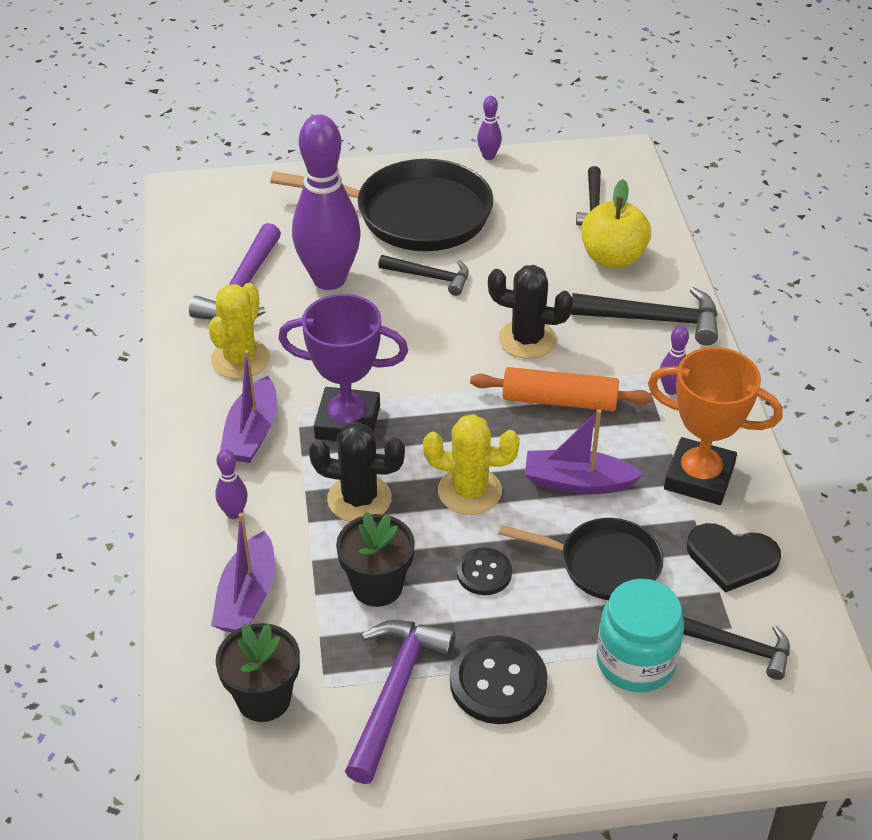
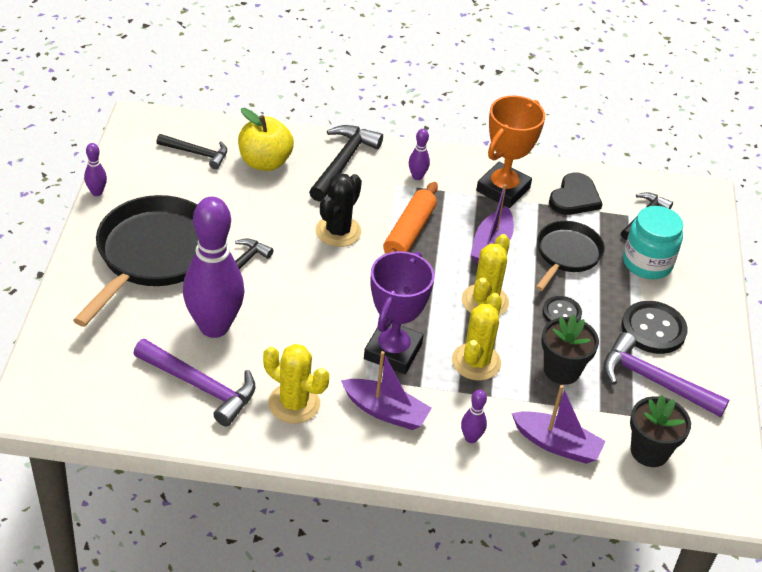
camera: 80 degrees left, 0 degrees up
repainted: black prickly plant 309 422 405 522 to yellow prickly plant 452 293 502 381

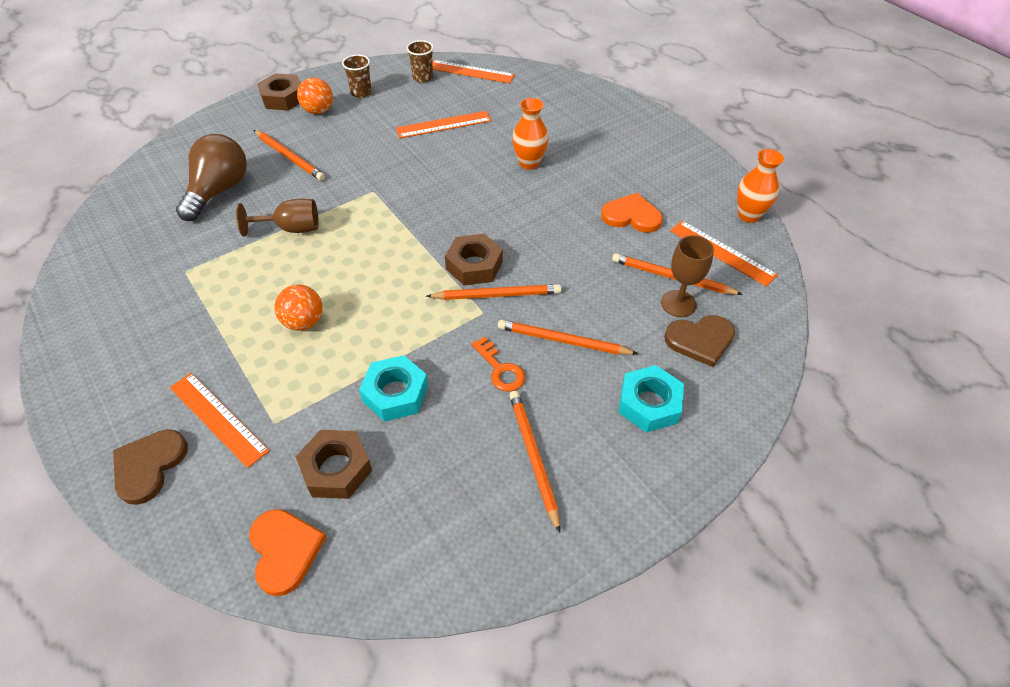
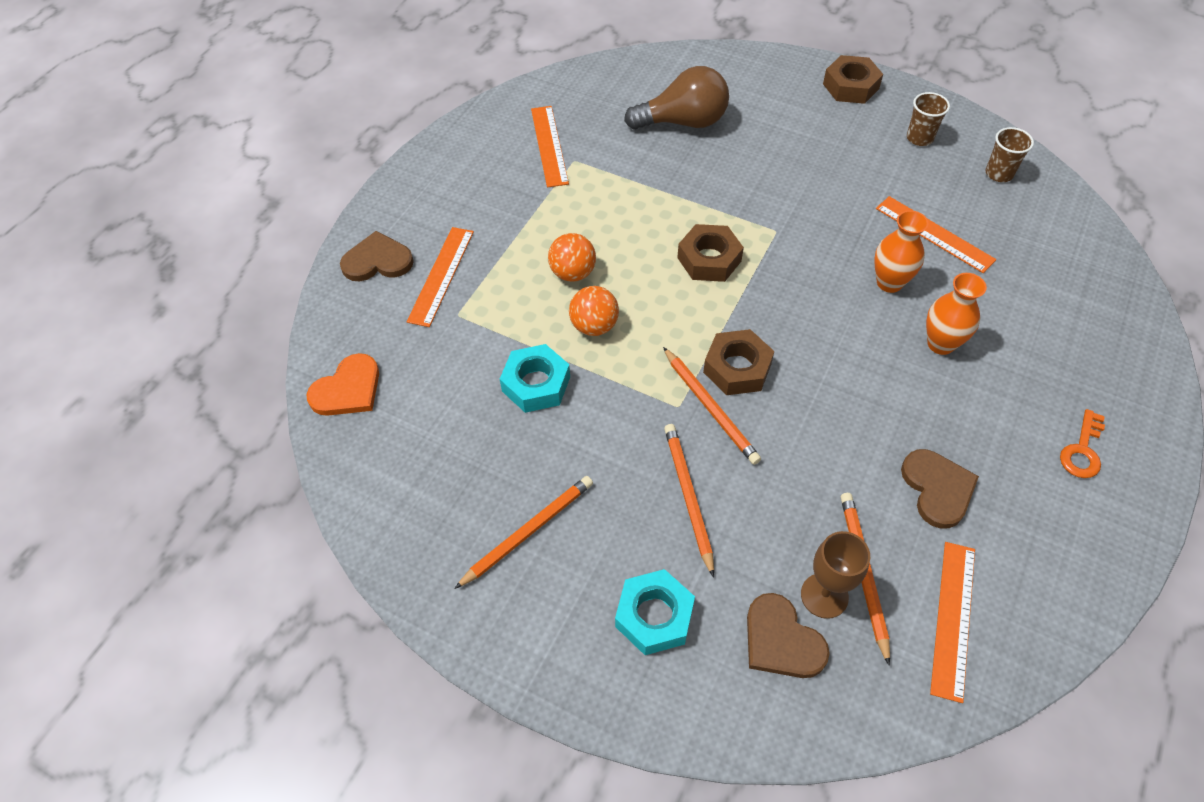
camera: 65 degrees right, 5 degrees up
gone: brown goblet 236 199 319 236; bright orange lead pencil 254 130 325 181
shifted: bright orange straightedge 432 60 515 83 to 531 106 569 188; bright orange ball 297 78 333 114 to 569 286 619 336; brown hexagon nut 296 430 372 499 to 677 224 744 282; bright orange tall vase 737 149 784 223 to 874 210 928 293; bright orange latchkey 471 337 525 392 to 1060 409 1105 478
repainted: bright orange heart shape 601 193 663 233 to brown heart shape 901 449 979 529

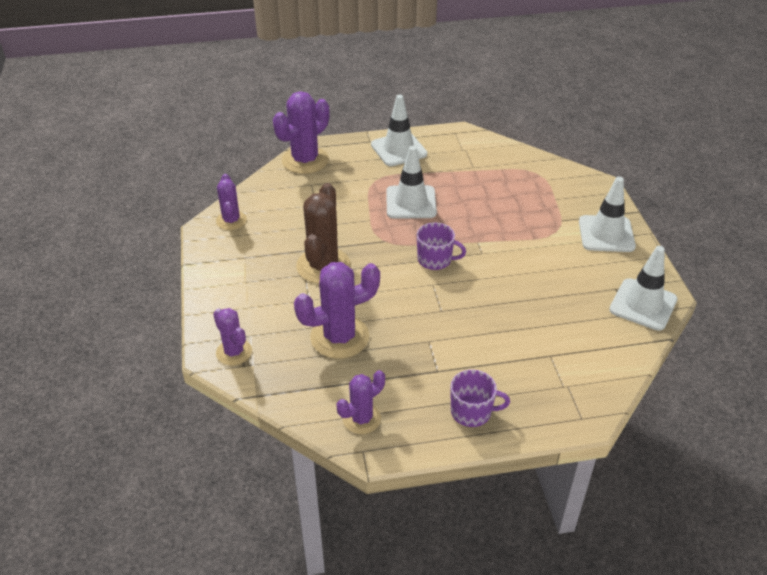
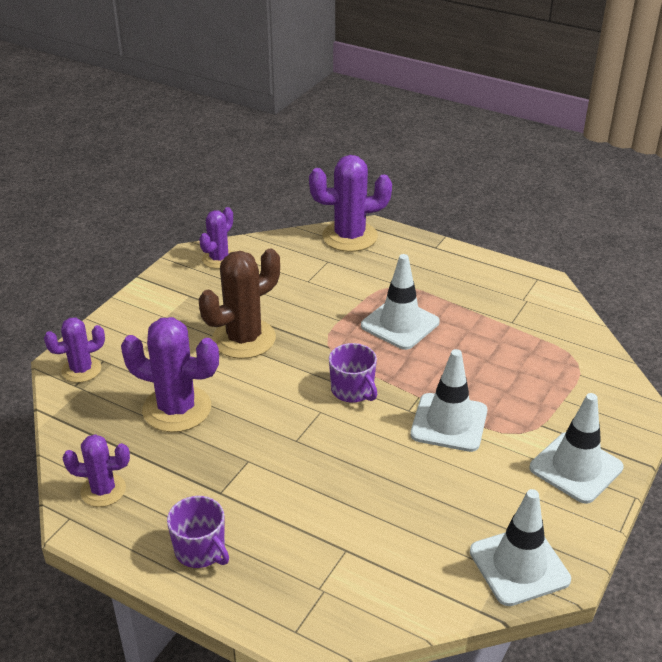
camera: 40 degrees right, 5 degrees down
shifted: snow-white road cone 371 95 427 166 to 410 349 487 452
rotated: royal purple prickly plant 213 308 252 365 = 44 318 105 383 60 degrees clockwise

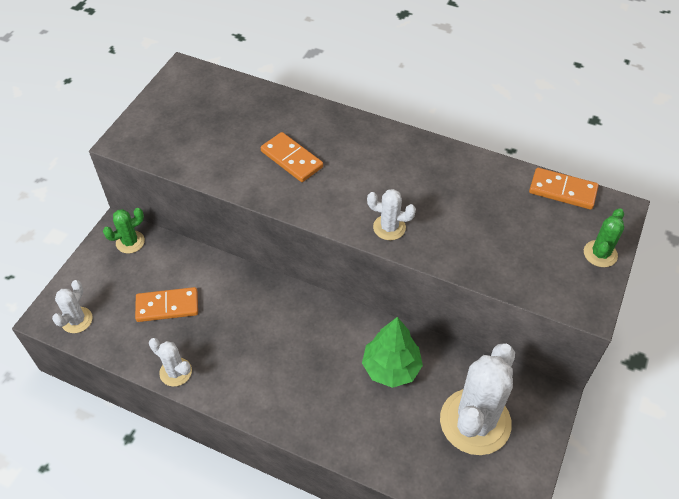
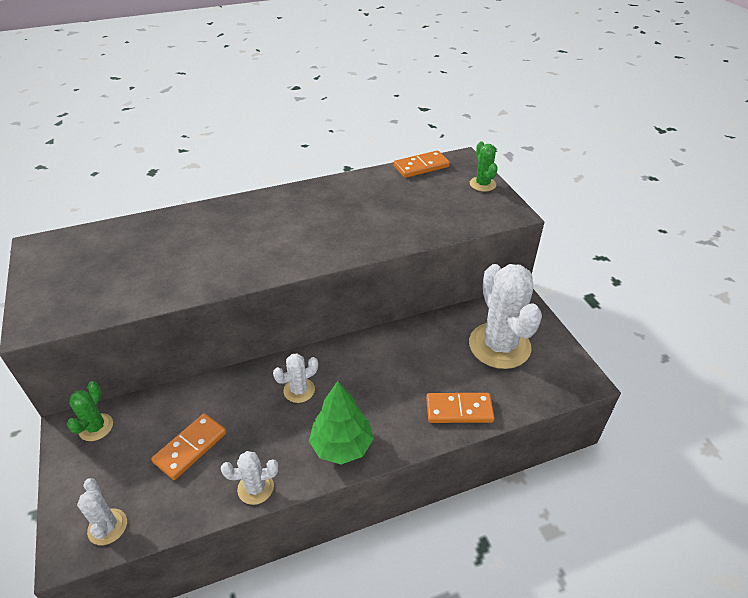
camera: 45 degrees left, 10 degrees down
shifted: snow-white prickly plant 367 189 416 240 to 273 353 318 403; emerald tree 362 317 423 388 to 309 381 374 465; bright orange domino 261 132 323 182 to 426 393 495 423

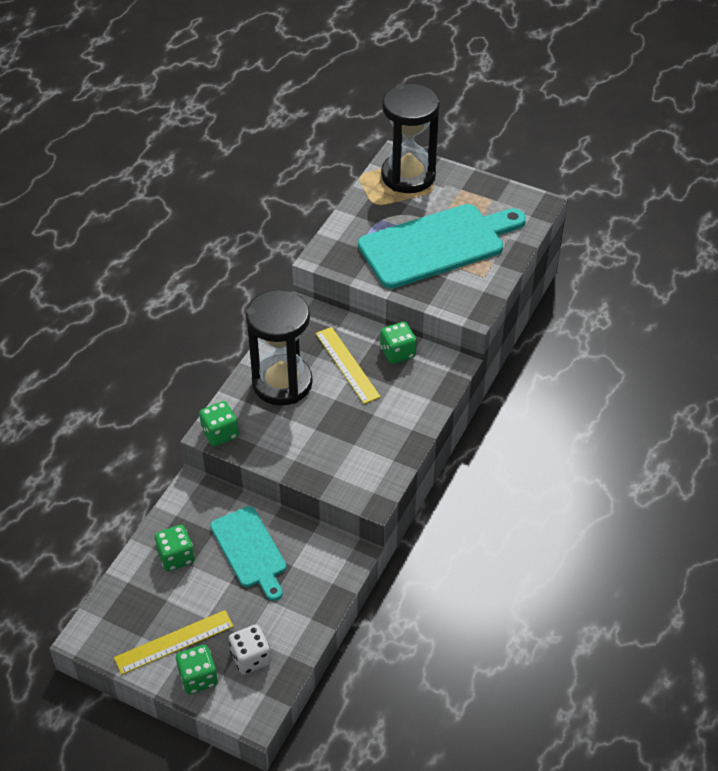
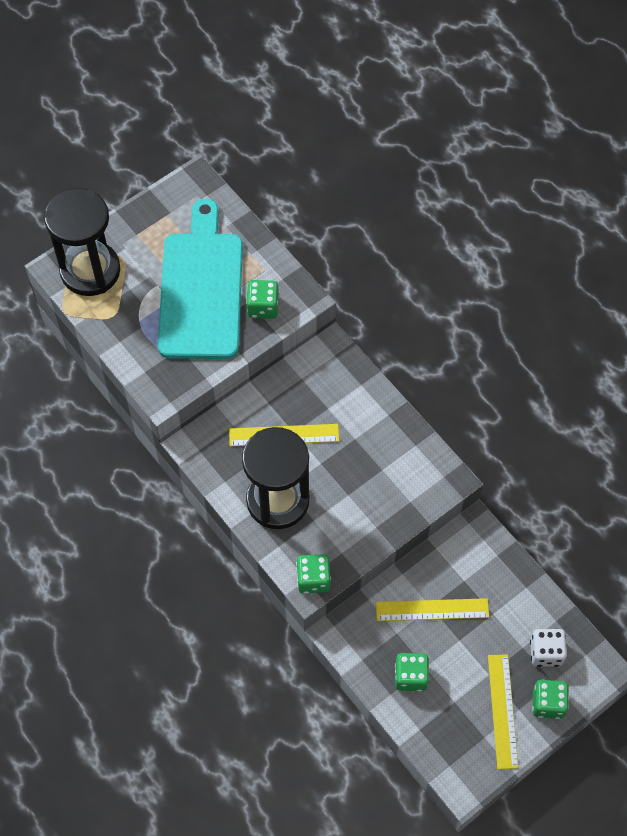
camera: 65 degrees left, 15 degrees up
shifted: emerald game die 380 322 417 364 to 246 280 279 319
swapped: teal chopping board 210 506 286 601 to yellow straightedge 376 598 489 621

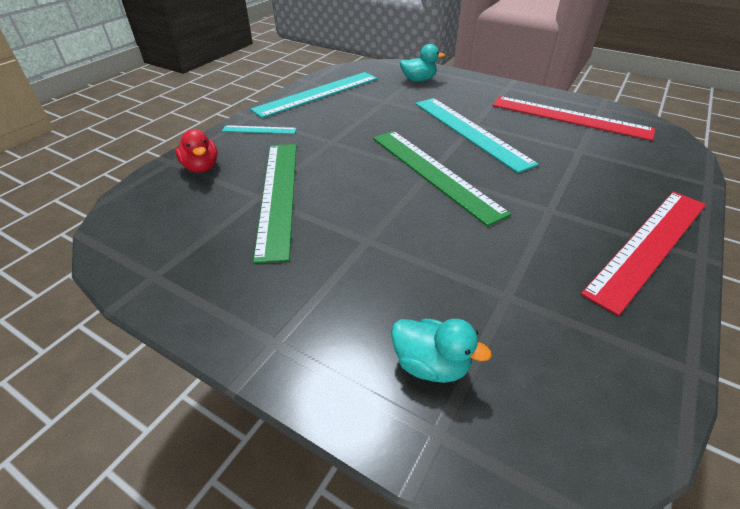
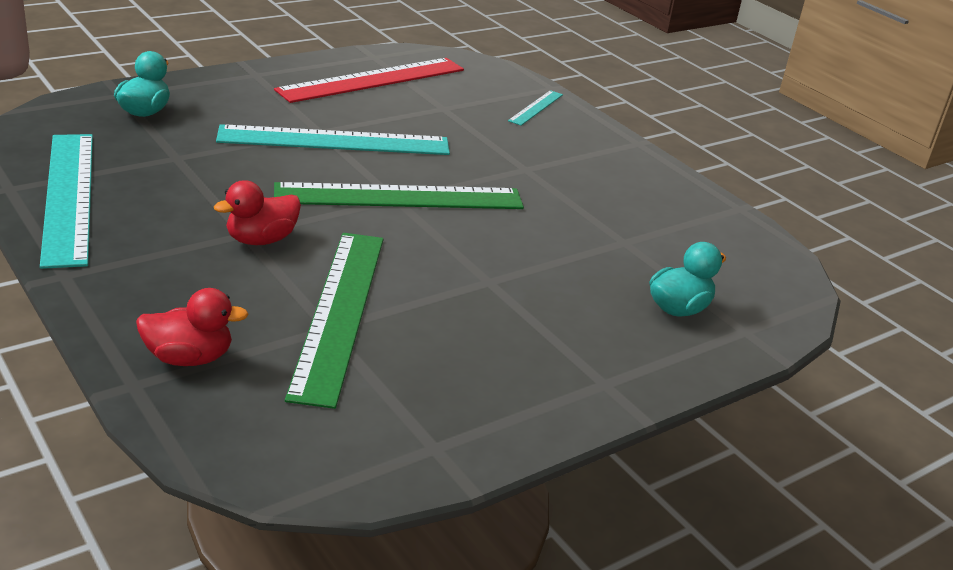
camera: 70 degrees left, 10 degrees down
gone: scarlet straightedge 581 191 706 316
new: scarlet duck 214 180 301 245
shifted: teal straightedge 222 125 297 134 to 508 90 563 126
rotated: emerald straightedge 253 144 297 263 = 285 233 384 409 75 degrees clockwise

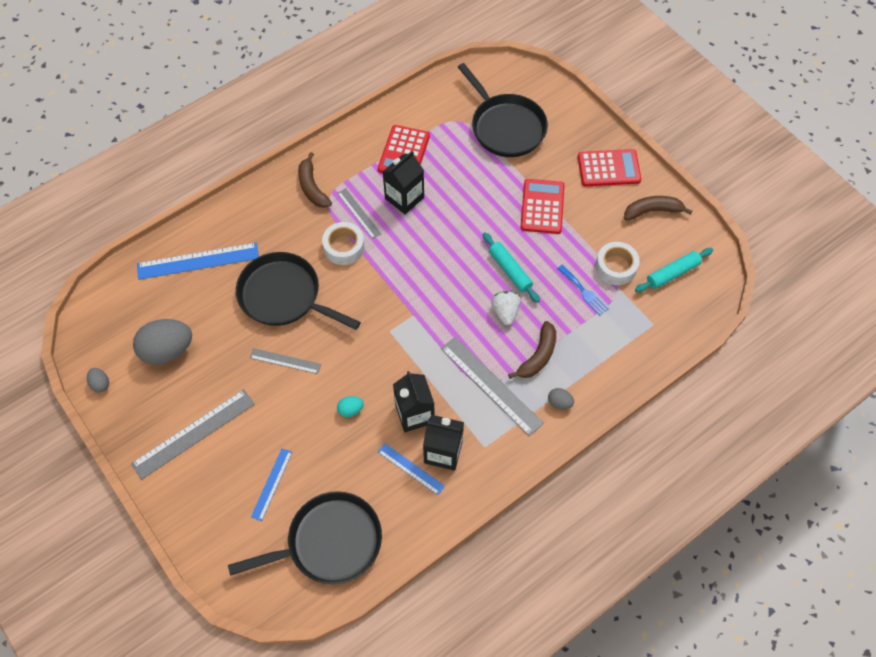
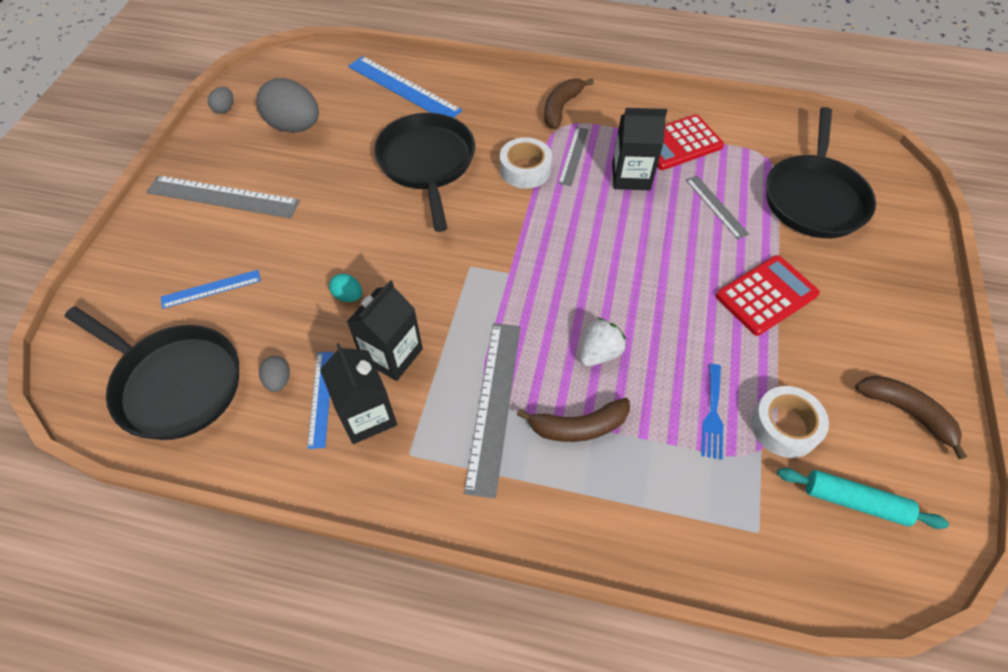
camera: 50 degrees right, 5 degrees down
gone: teal rolling pin 482 232 540 303; scarlet calculator 578 149 641 186
shifted: ash-grey egg 548 388 574 409 to 259 356 290 392; ash-grey straightedge 250 348 321 374 to 686 176 749 239

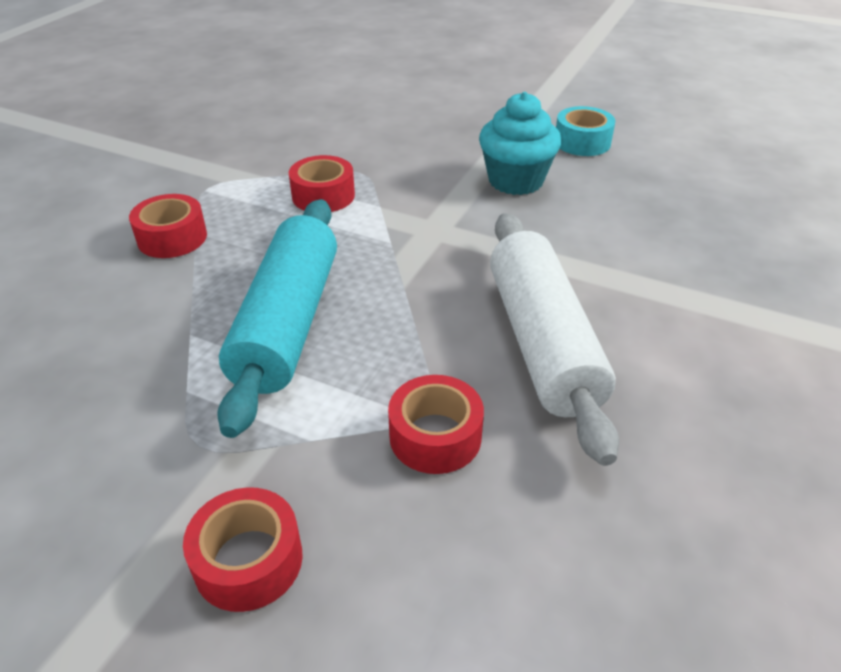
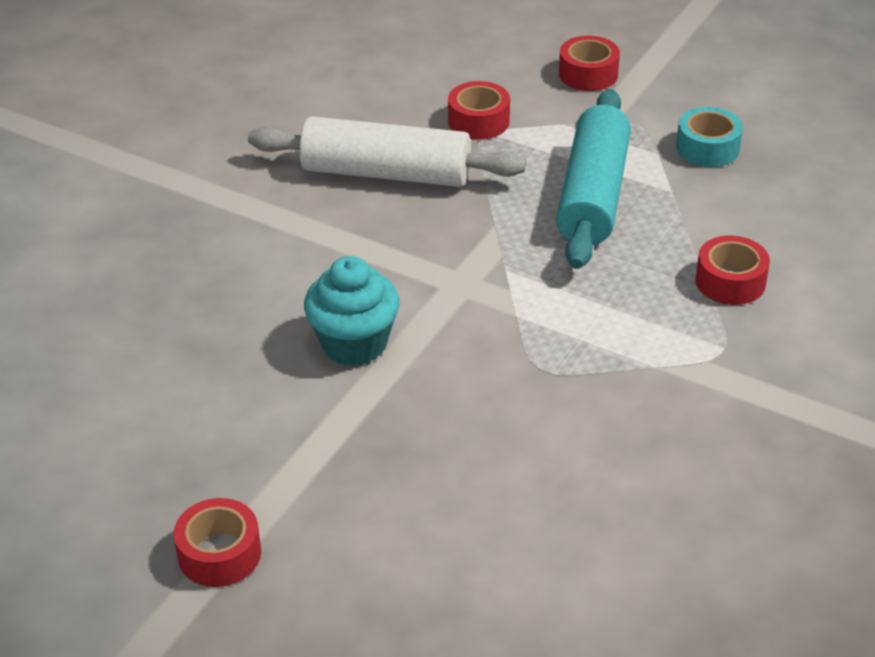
camera: 175 degrees left, 0 degrees up
shifted: scarlet roll of tape 289 155 355 212 to 174 498 261 587; teal roll of tape 556 106 615 156 to 676 107 743 167
rotated: snow-white rolling pin 490 213 619 466 = 248 116 526 187 75 degrees counterclockwise

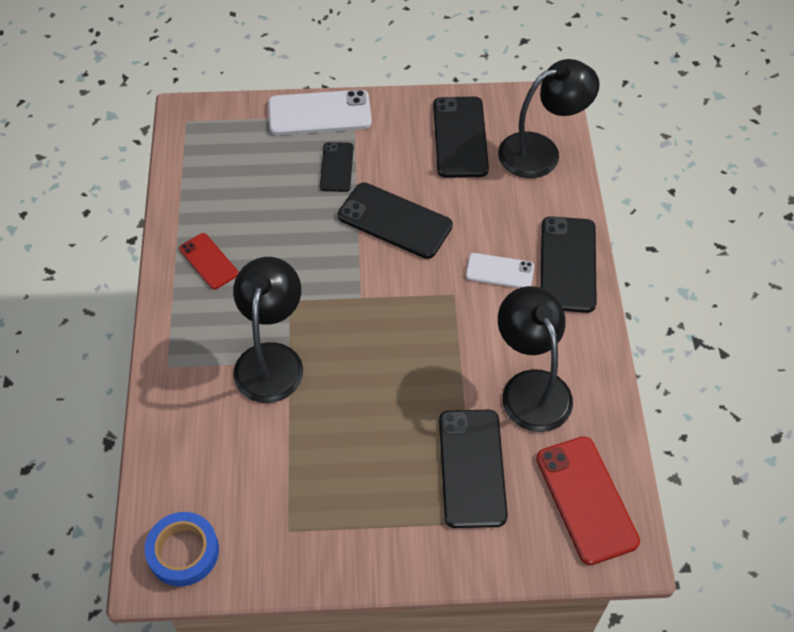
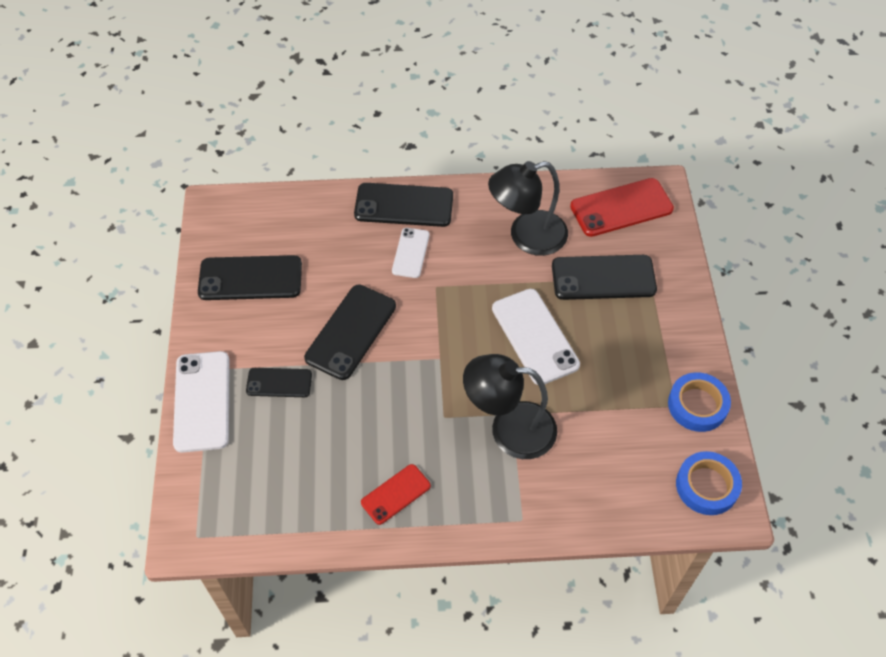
camera: 90 degrees left, 0 degrees up
gone: black reading lamp 498 59 600 178
new: snow-white smartphone 492 289 580 385; cobalt roll of tape 668 372 731 432

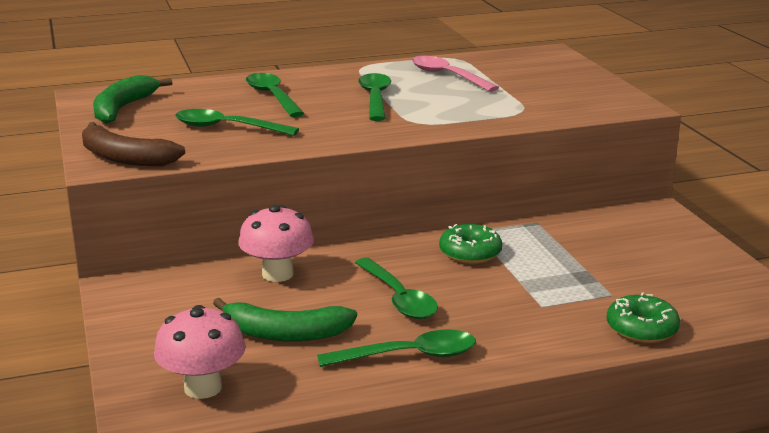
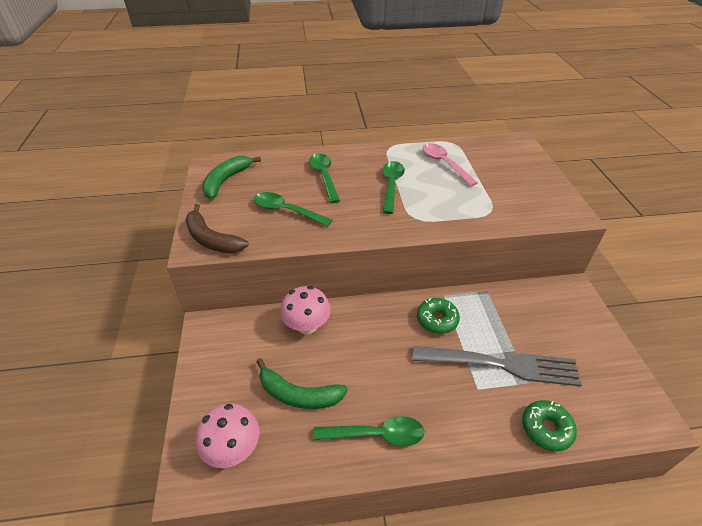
camera: 10 degrees right, 20 degrees up
gone: emerald spoon 355 258 438 319
new: ash-grey dinner fork 413 346 582 387

